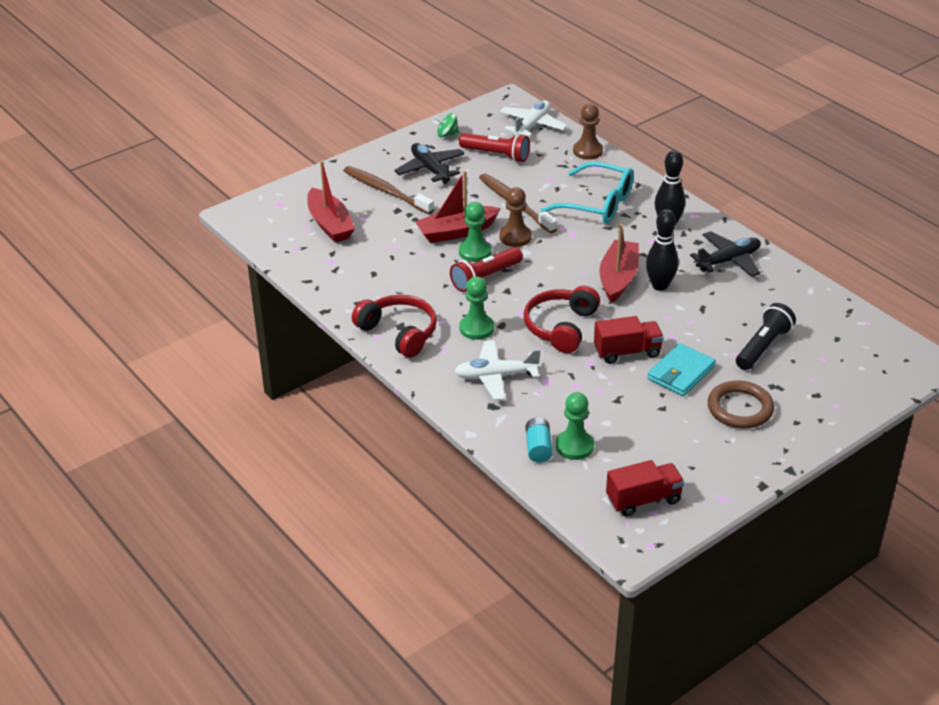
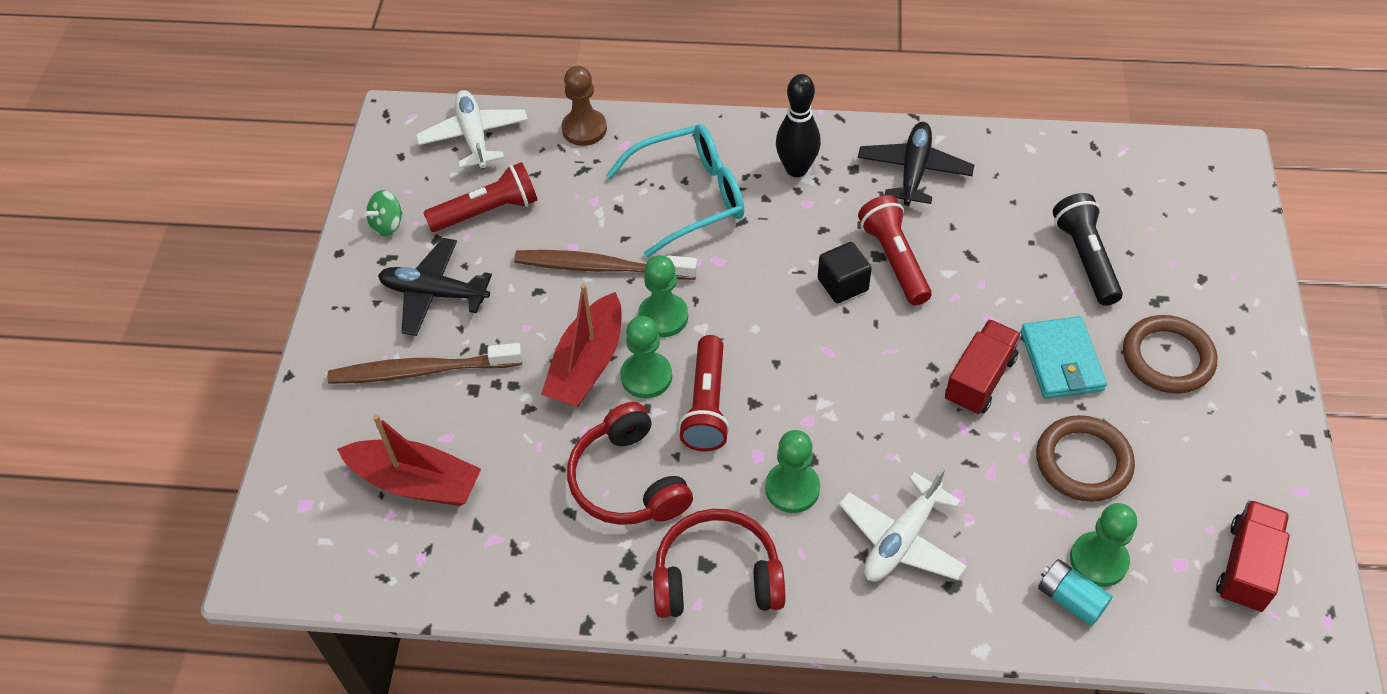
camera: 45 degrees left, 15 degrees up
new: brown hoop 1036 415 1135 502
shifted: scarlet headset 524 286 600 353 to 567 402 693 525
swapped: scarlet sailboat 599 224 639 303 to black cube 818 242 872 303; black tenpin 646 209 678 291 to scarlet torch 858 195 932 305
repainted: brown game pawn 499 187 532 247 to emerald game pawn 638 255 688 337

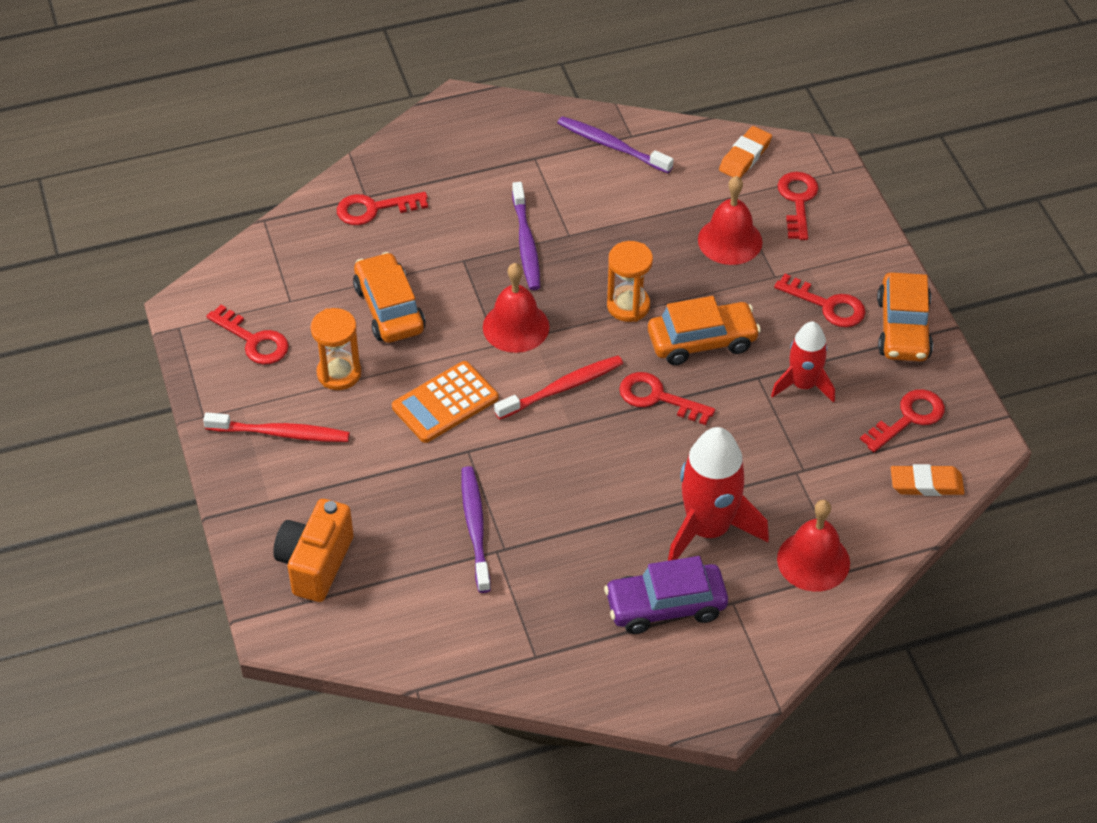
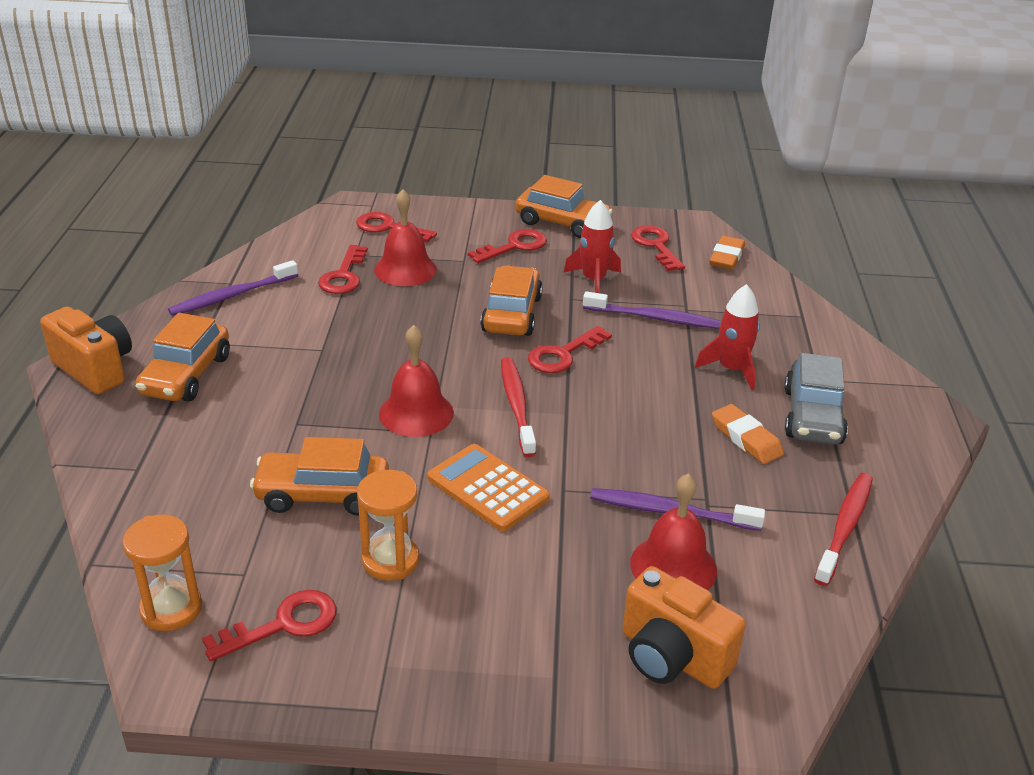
camera: 70 degrees left, 15 degrees down
new: bright orange photo camera 40 306 132 394; bright orange automobile 136 313 230 402
shifted: bright orange sand timer 607 241 653 322 to 122 514 202 631; scarlet latchkey 337 192 428 225 to 318 245 368 294; royal purple tooth brush 512 182 540 290 to 583 291 720 329; scarlet bell 777 500 850 592 to 630 473 717 590; bright orange gum eraser 719 126 772 178 to 712 404 784 464; scarlet tooth brush 203 412 350 442 to 814 473 873 586
repainted: royal purple automobile 604 556 728 634 to ash-grey automobile 784 353 848 445
rotated: bright orange calculator 392 361 499 443 = 427 444 550 531 150 degrees clockwise
scaled: scarlet rocket 668 427 769 561 = 695 284 760 390 x0.62

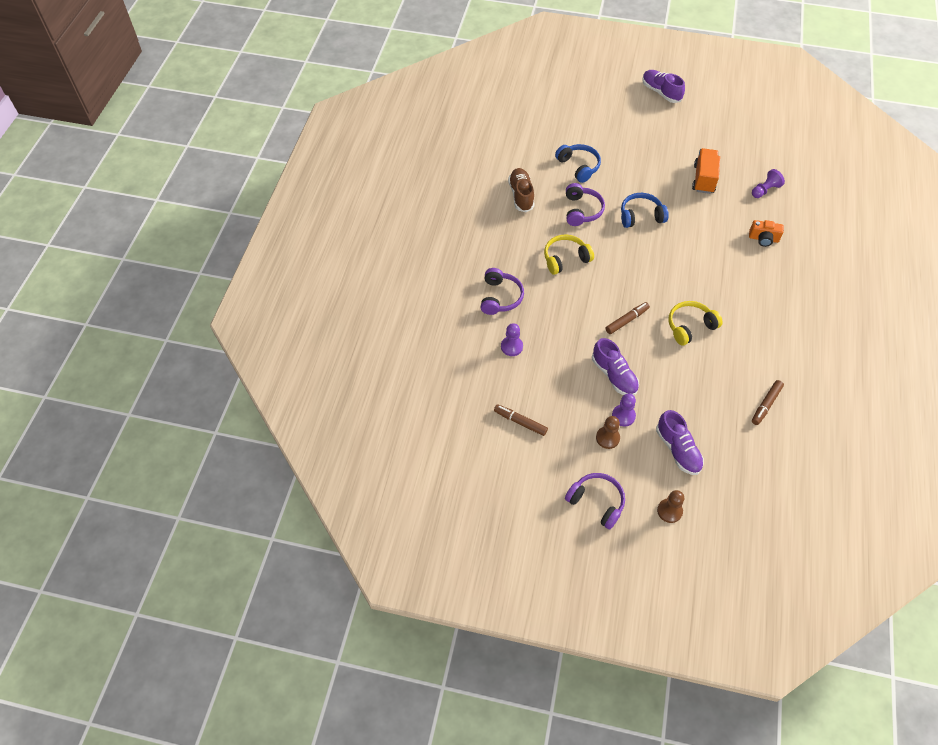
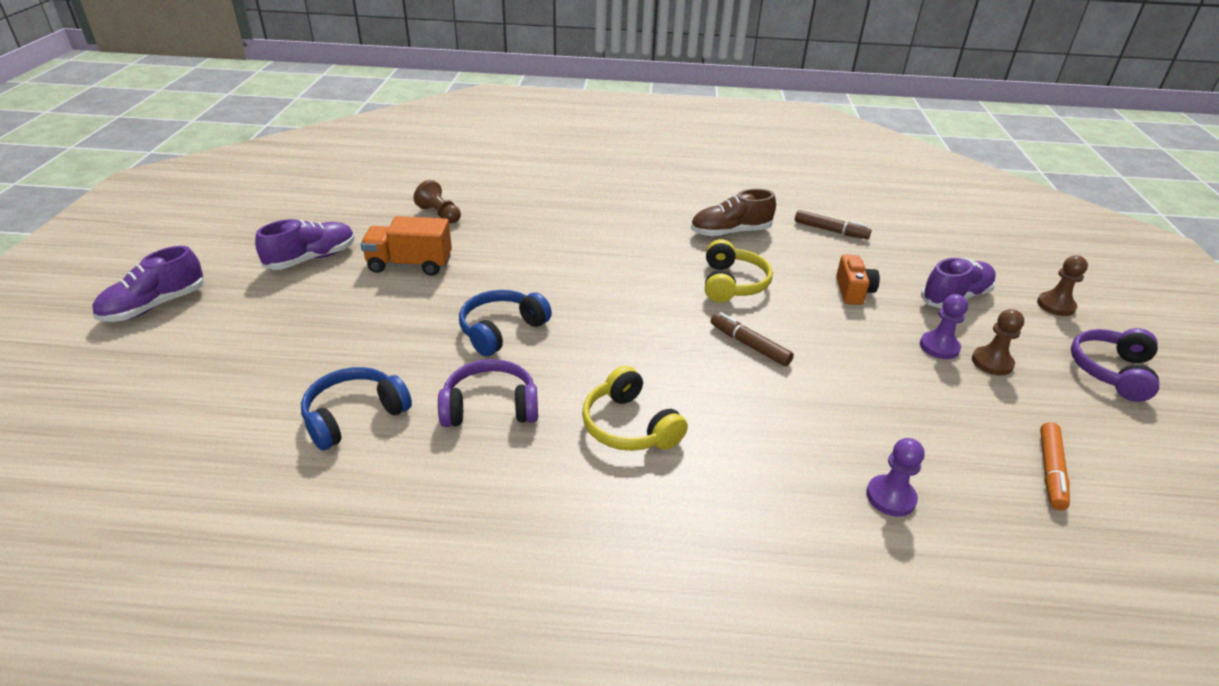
camera: 100 degrees left, 20 degrees down
gone: royal purple headset 481 268 524 315
shifted: royal purple lace-up shoe 592 338 639 396 to 255 219 355 270; brown lace-up shoe 508 168 535 212 to 691 189 776 237; bright orange photo camera 749 220 784 247 to 836 254 880 305
repainted: royal purple game pawn 752 169 785 198 to brown game pawn 414 180 461 223; brown marker pen 494 404 548 436 to bright orange marker pen 1040 422 1070 510
rotated: cobalt headset 621 193 669 228 = 459 290 552 356 60 degrees clockwise; yellow headset 669 301 723 345 = 705 239 773 302 135 degrees counterclockwise

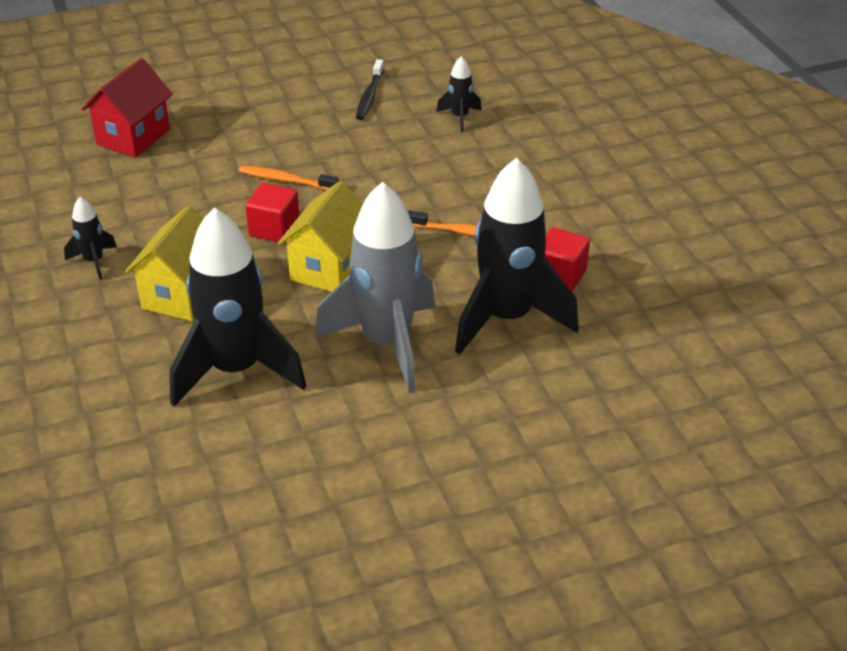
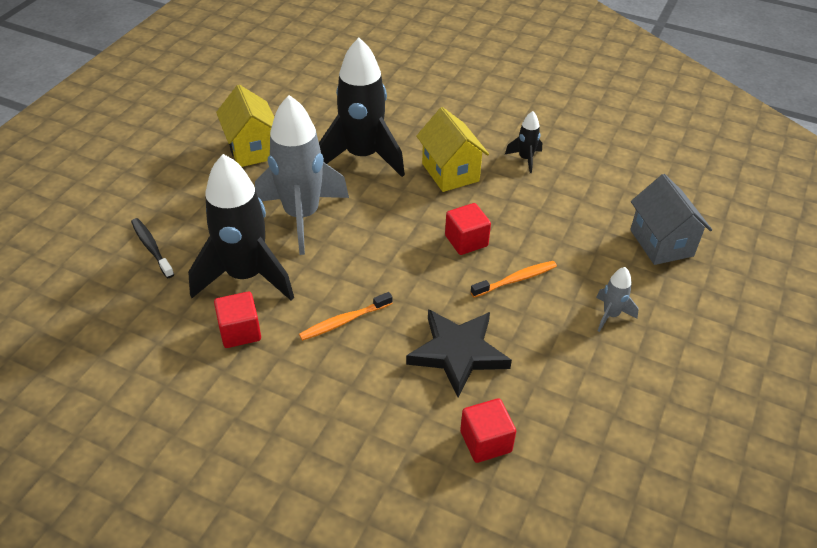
camera: 135 degrees right, 5 degrees up
new: black star 406 309 512 397; ash-grey rocket 596 267 639 332
shifted: black tooth brush 356 59 384 120 to 131 218 174 278; yellow cottage 277 181 363 292 to 216 85 274 167
swapped: black rocket 436 56 482 132 to scarlet cube 460 398 516 463
repainted: scarlet cottage 81 58 173 157 to ash-grey cottage 630 174 712 265

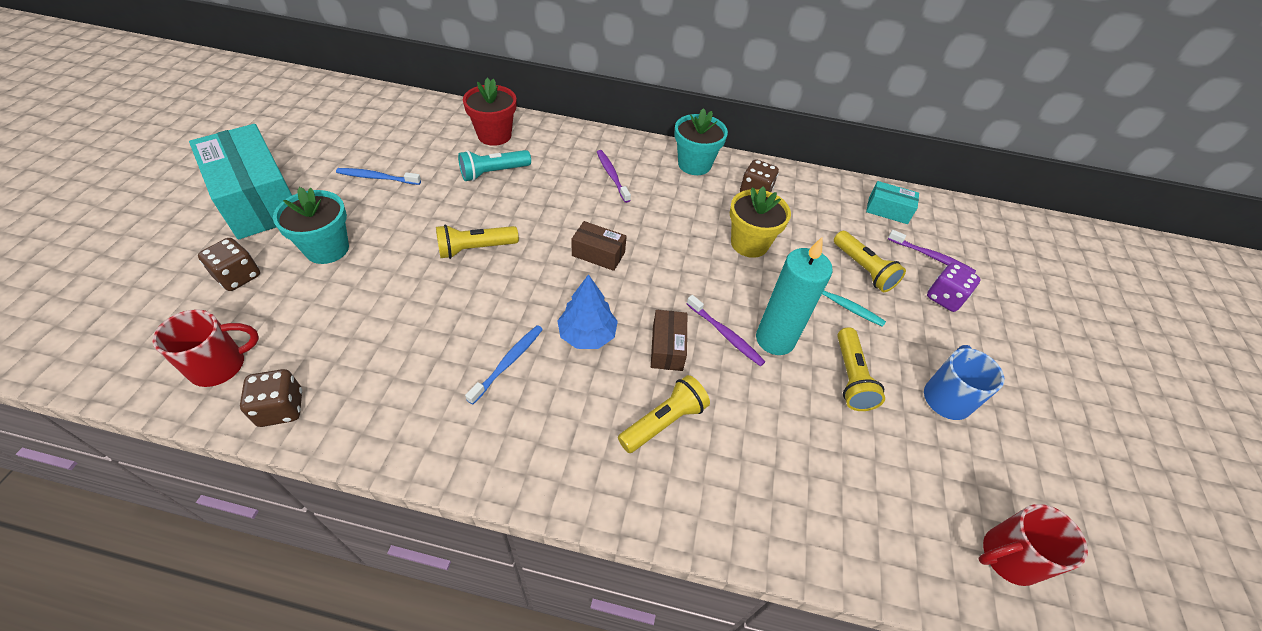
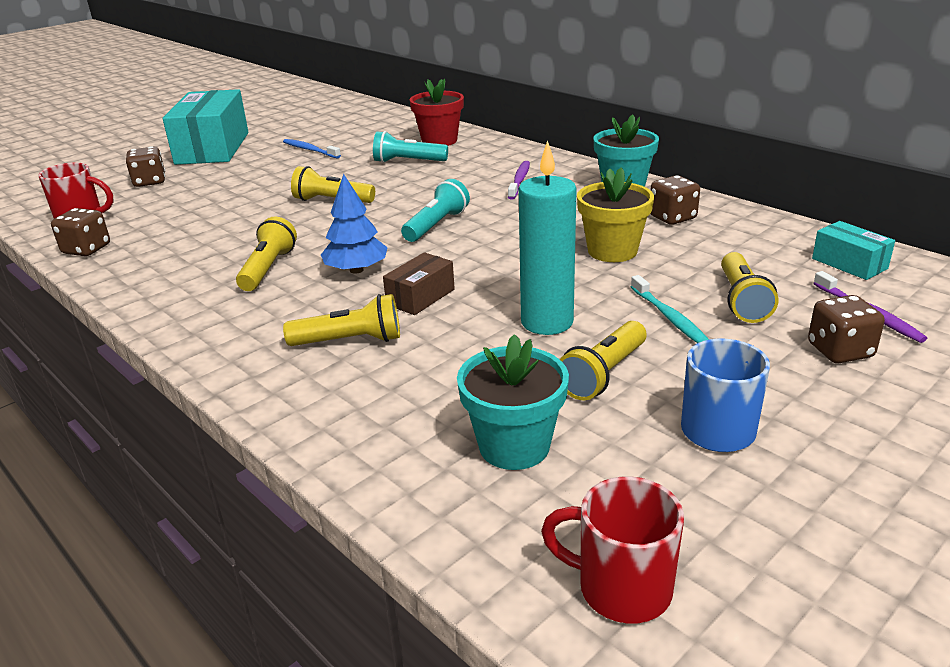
camera: 40 degrees right, 20 degrees down
gone: royal purple tooth brush 687 295 765 366
shifted: teal potted plant 273 187 349 264 to 457 334 569 470
swapped: cobalt tooth brush 465 325 543 405 to yellow torch 236 217 297 291; brown parcel 571 221 627 271 to teal torch 401 179 470 242
repainted: royal purple game die 927 263 981 312 to brown game die 808 295 885 363

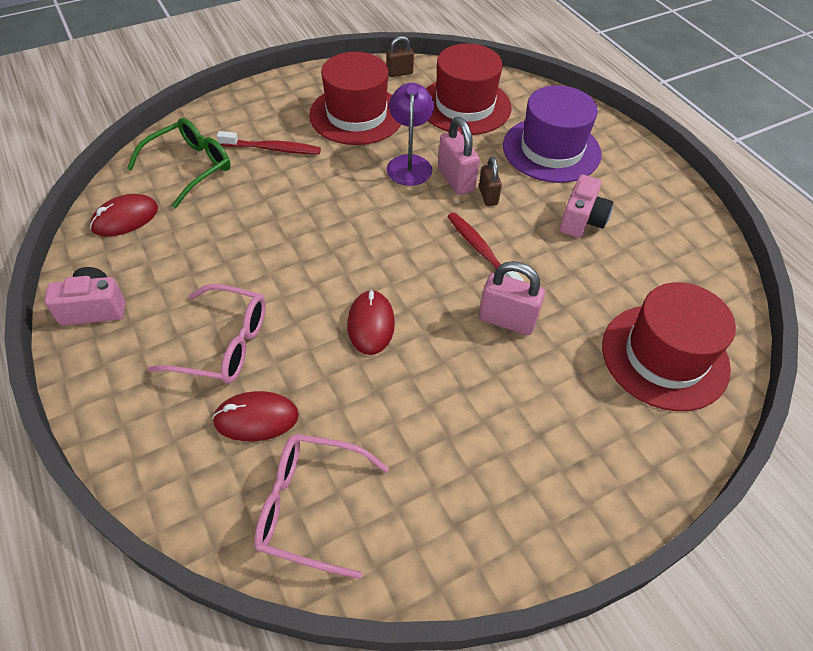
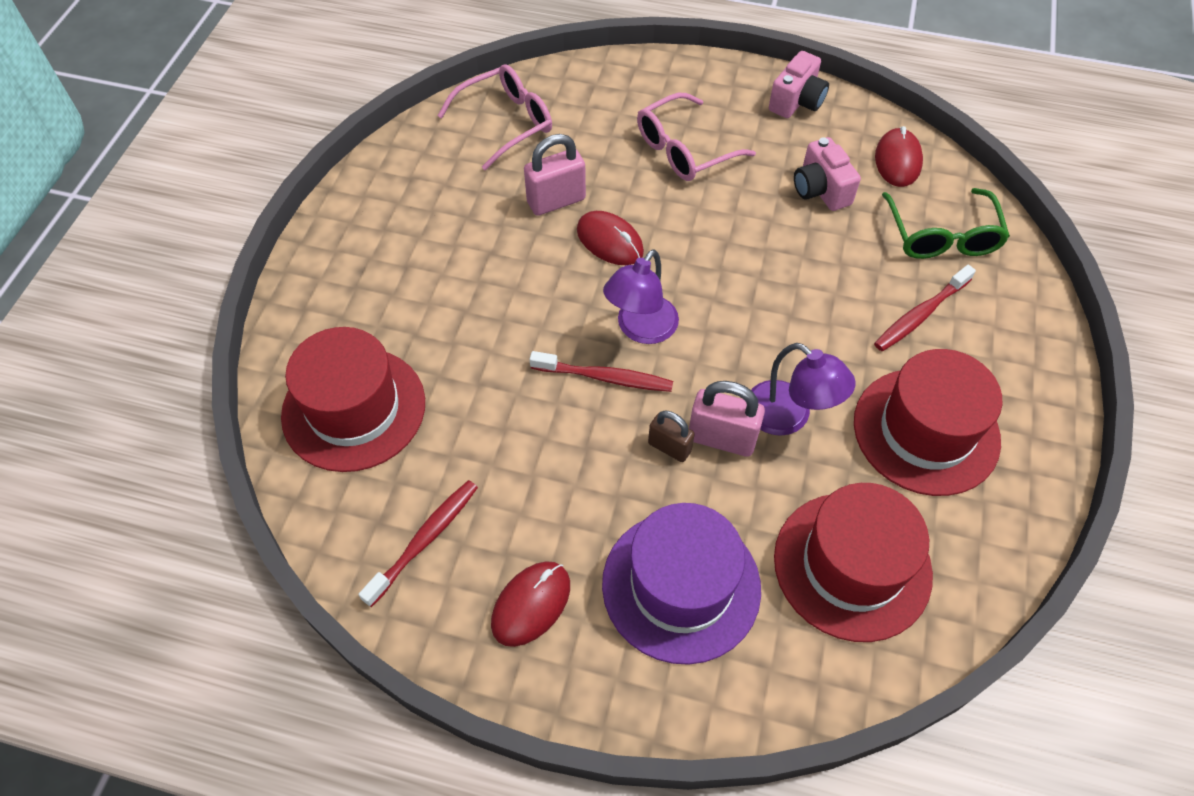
camera: 135 degrees right, 5 degrees up
gone: brown lock 386 36 414 77
new: scarlet tooth brush 358 480 478 607; royal purple reading lamp 603 249 679 344
shifted: scarlet computer mouse 212 391 299 441 to 491 561 570 647; rose-pink lock 479 261 545 335 to 524 134 586 216; rose-pink photo camera 560 175 613 238 to 794 137 861 211

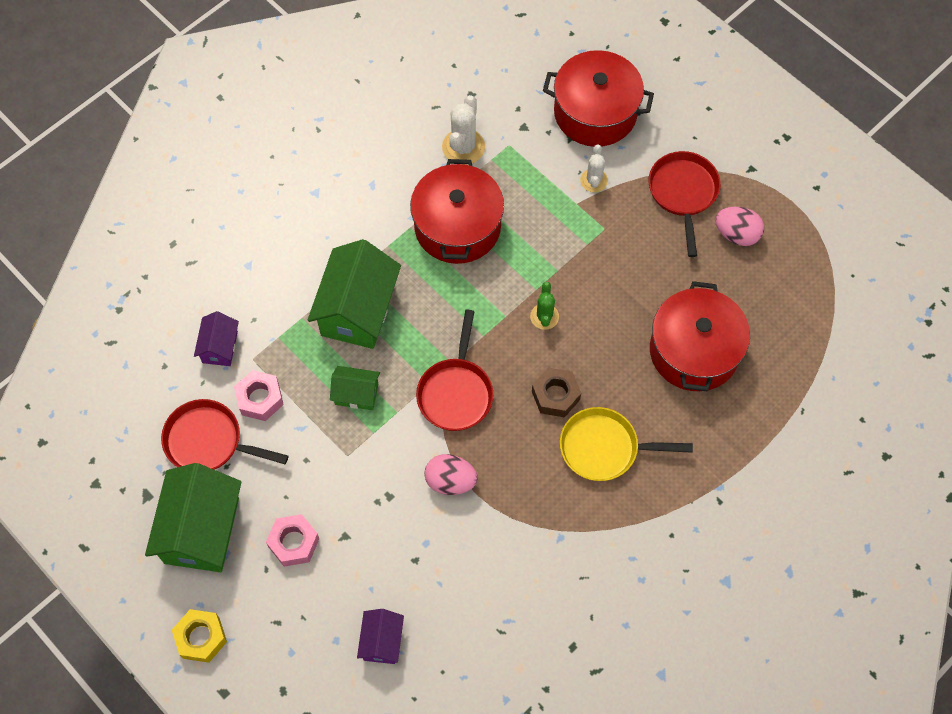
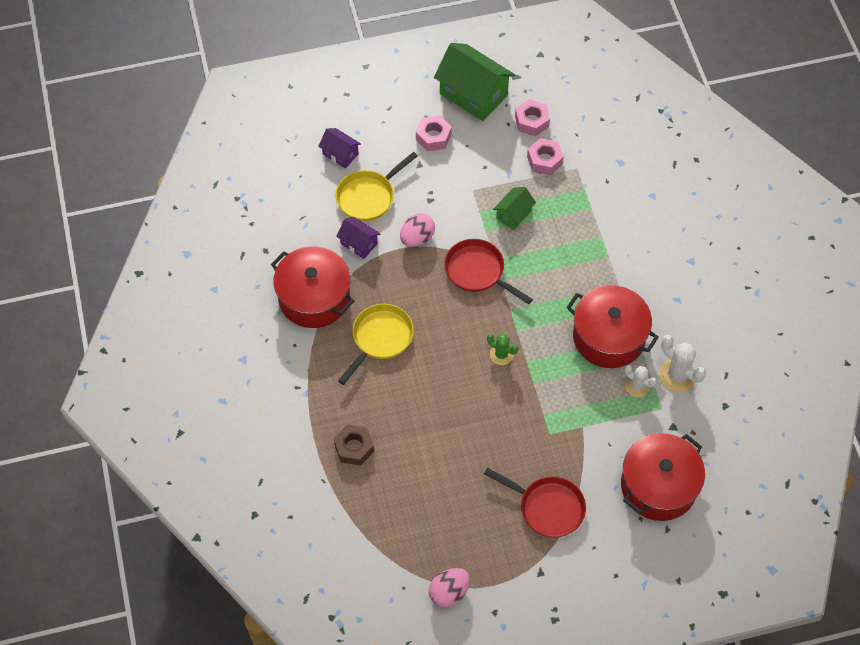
camera: 120 degrees right, 5 degrees down
gone: yellow hexagon nut 172 609 227 663; emerald cottage 307 239 401 349
new: yellow frying pan 335 152 418 221
shifted: scarlet cooking pot 650 281 750 391 to 271 246 354 328; brown hexagon nut 532 367 581 418 to 334 424 374 466; royal purple cottage 194 311 239 366 to 336 217 380 259; rose-pink egg 715 207 764 246 to 429 568 470 607; snow-white prickly plant 580 145 608 192 to 625 365 657 397
swapped: scarlet frying pan 161 399 289 470 to rose-pink hexagon nut 515 99 550 136

